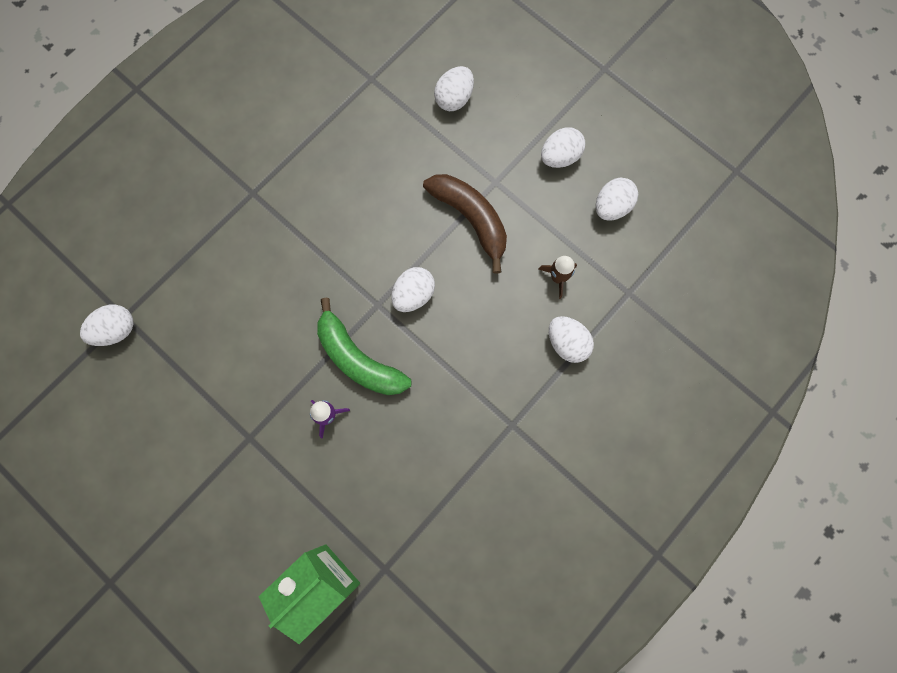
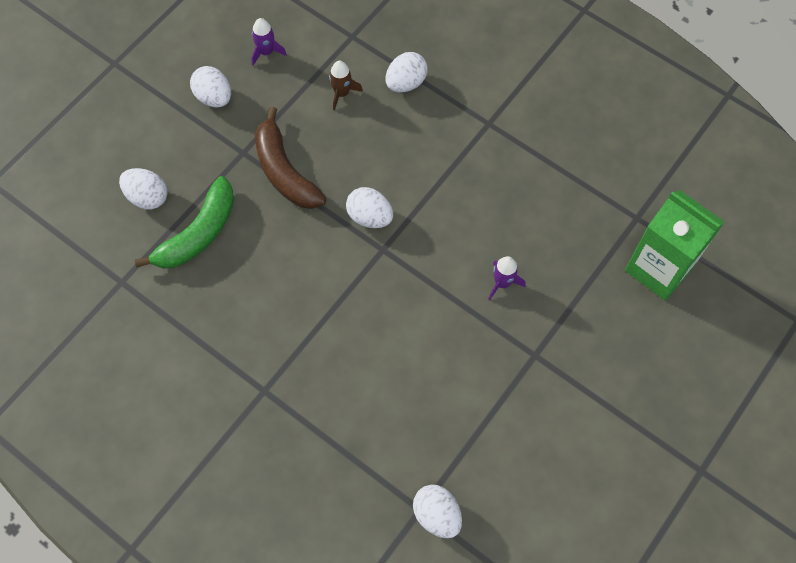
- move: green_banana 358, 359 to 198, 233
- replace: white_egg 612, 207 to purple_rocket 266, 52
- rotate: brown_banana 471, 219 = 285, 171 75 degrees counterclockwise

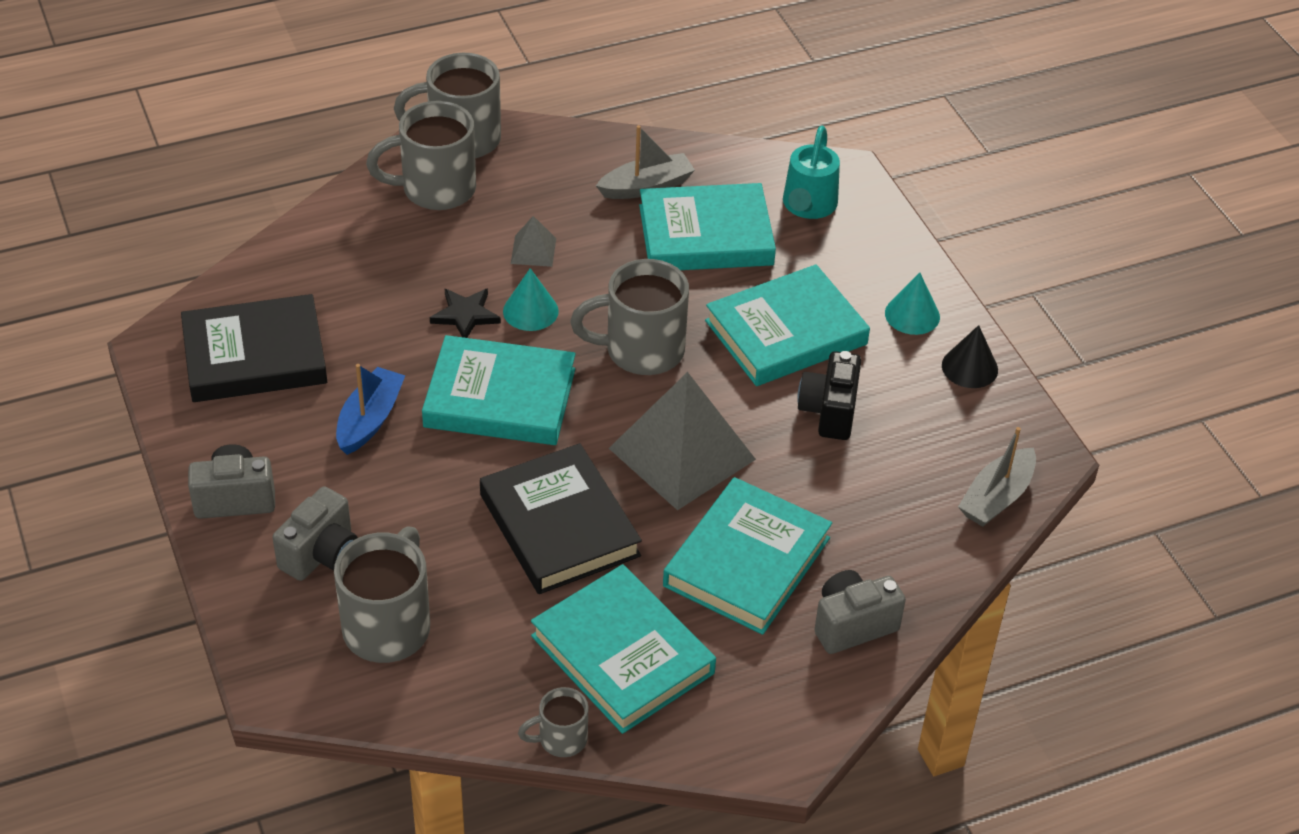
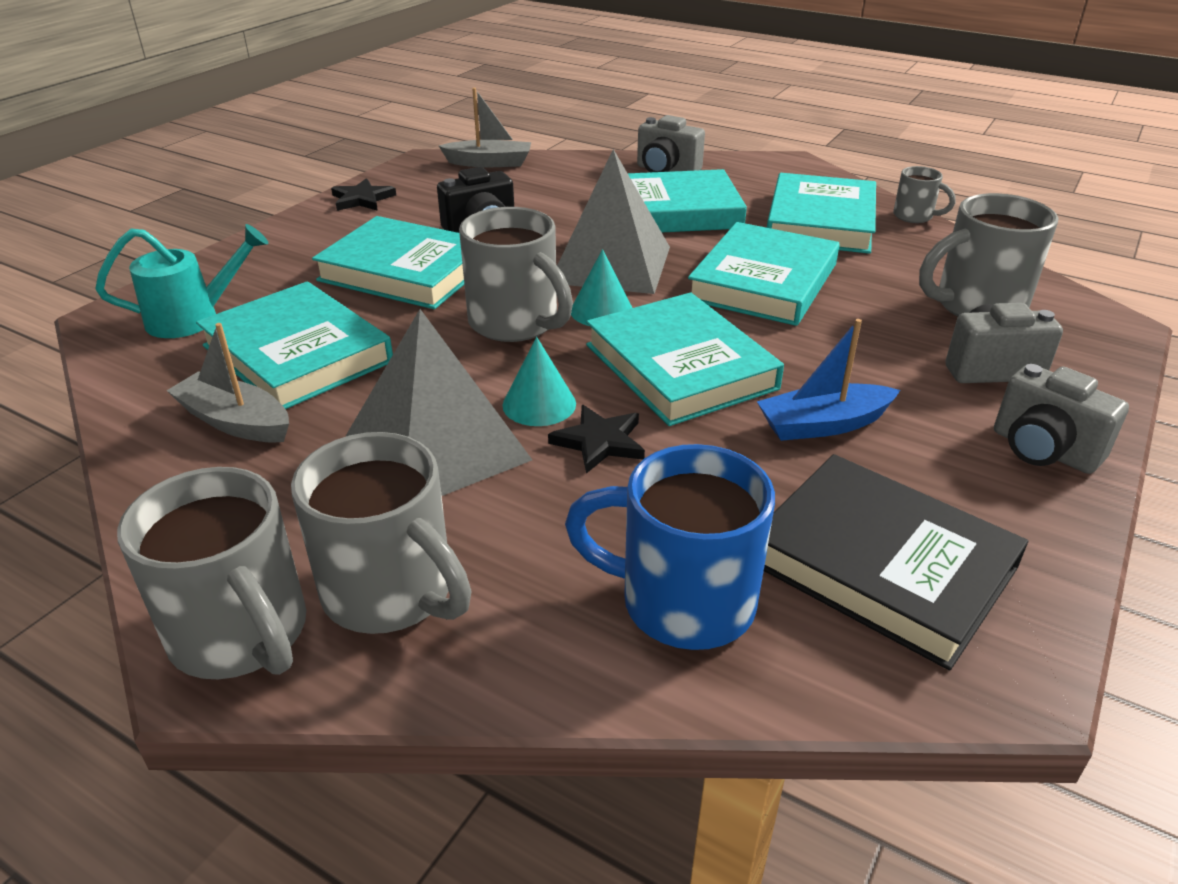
- replace: black_cone 969, 367 to black_star 362, 199
- resize: grey_pyramid 533, 250 = 437, 447 x2.30
- insert: blue_mug 682, 602
- move: turquoise_cone 912, 315 to 601, 311
- recolor: black_book 559, 525 to turquoise_book 763, 282

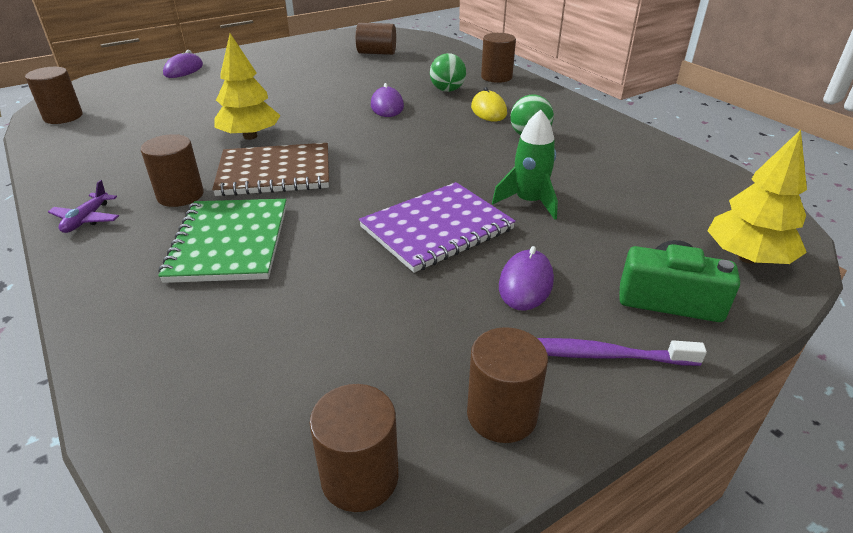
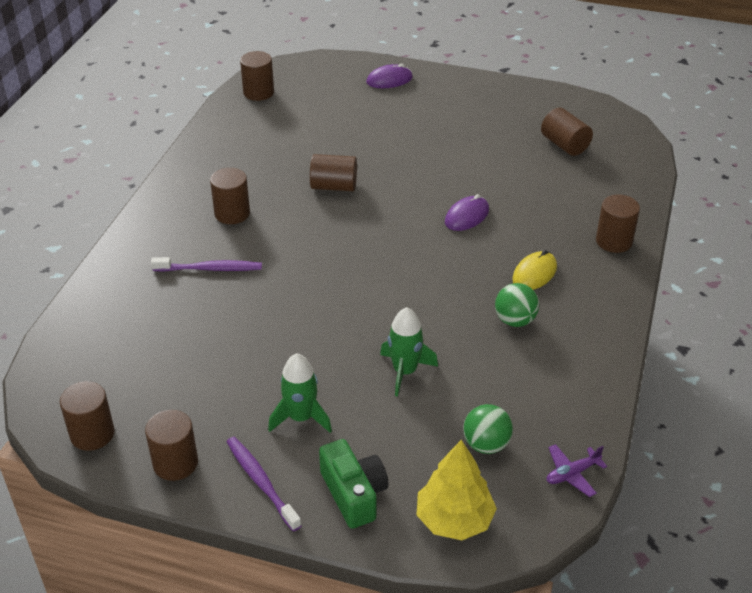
- replace: green_notebook 230, 242 to purple_toothbrush 209, 269
- replace: purple_mouse 526, 283 to green_rocket 301, 417
- replace: yellow_tree 250, 136 to brown_cylinder 334, 186
- move: green_ball 447, 90 to 486, 444
- move: purple_plane 87, 219 to 572, 474
- delete: brown_notebook 275, 172
- delete: purple_notebook 436, 228

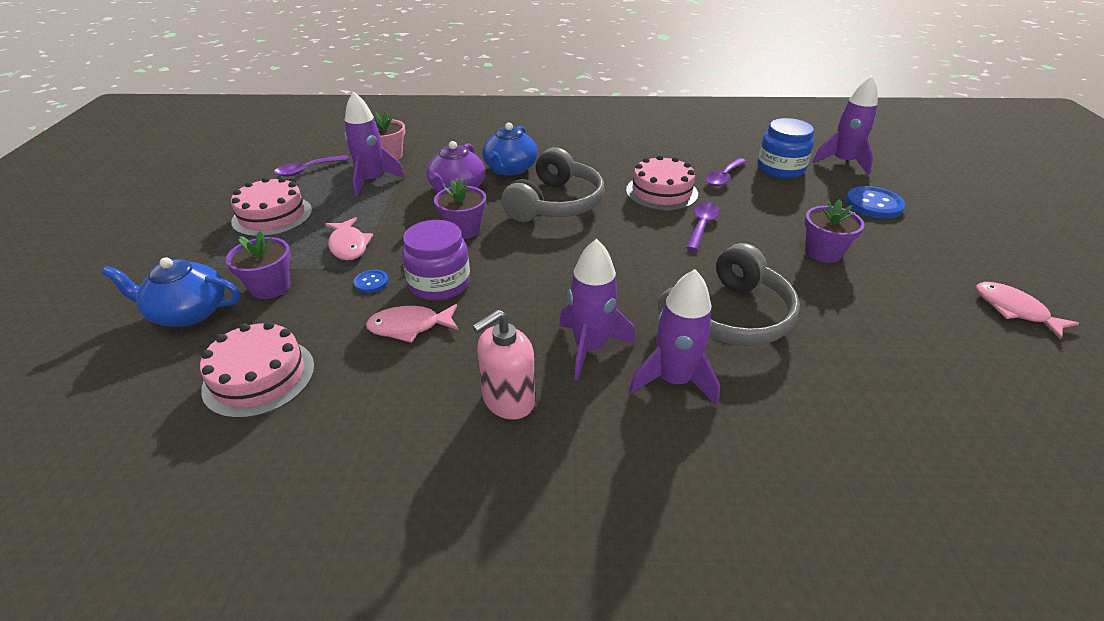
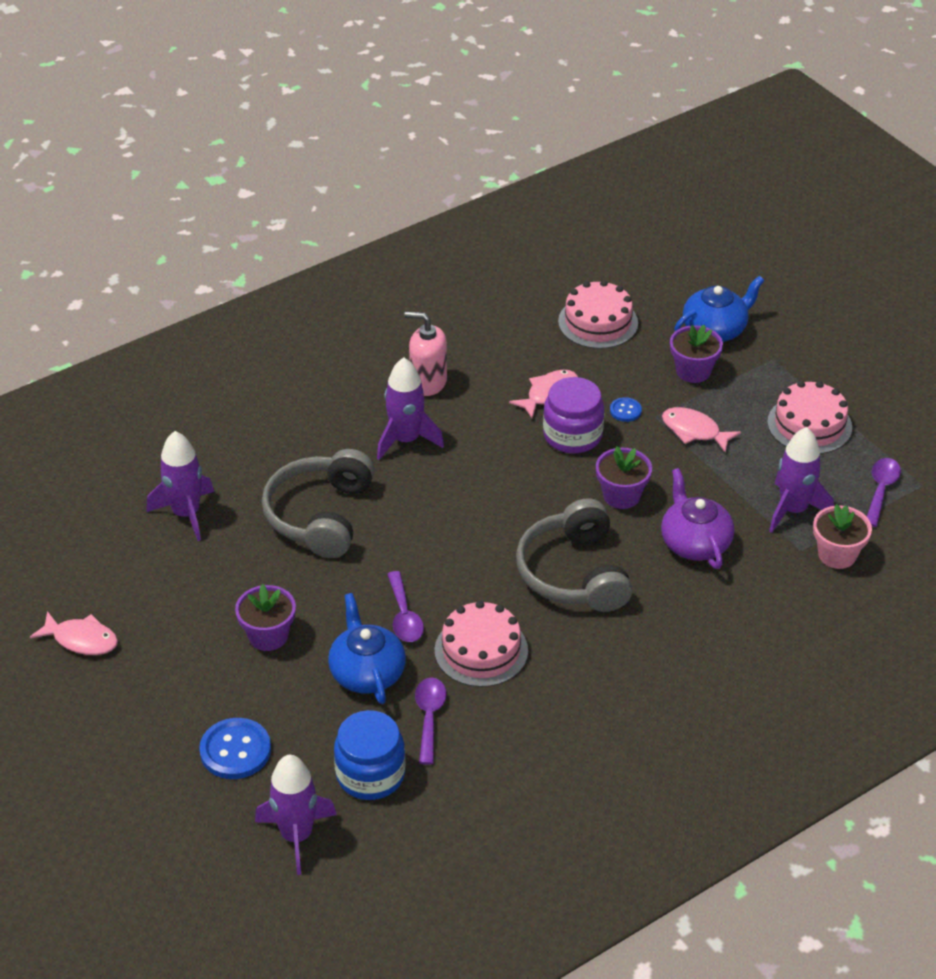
- move: purple_rocket 674, 380 to 186, 514
- move: blue_teapot 510, 169 to 367, 672
- rotate: pink_soap_dispenser 508, 400 = 428, 382 90 degrees counterclockwise

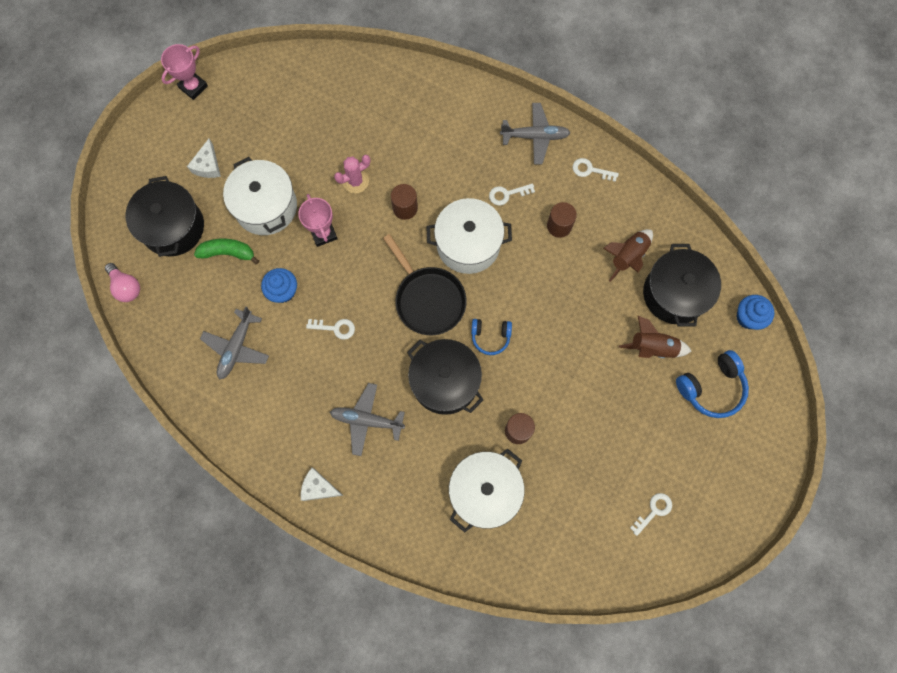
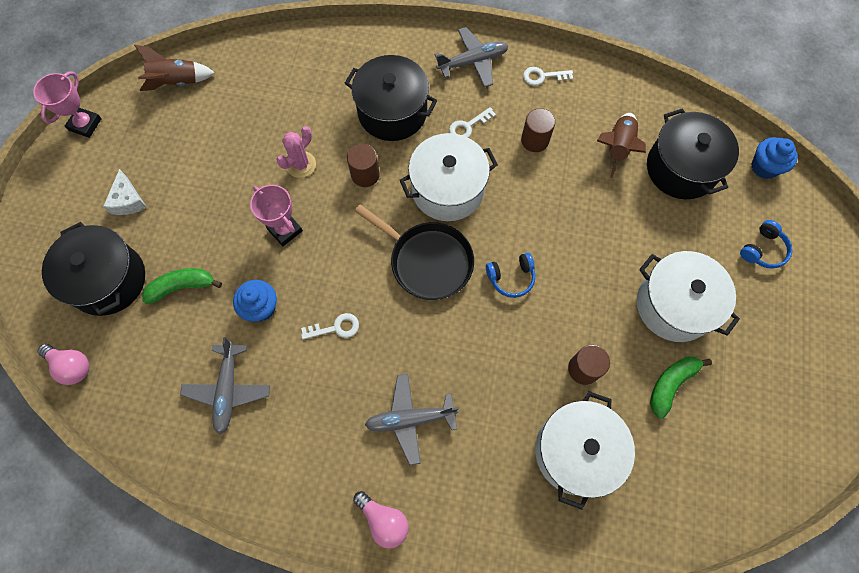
- move: brown_rocket 652, 347 to 176, 82
- move: black_pot 445, 382 to 392, 112
- replace: white_cheese 319, 487 to pink_light_bulb 384, 520
- move: white_pot 266, 206 to 674, 305
- insert: green_banana 671, 384
- resize: blue_headphones 711, 388 = 763, 250 x0.63
- delete: white_key 654, 511

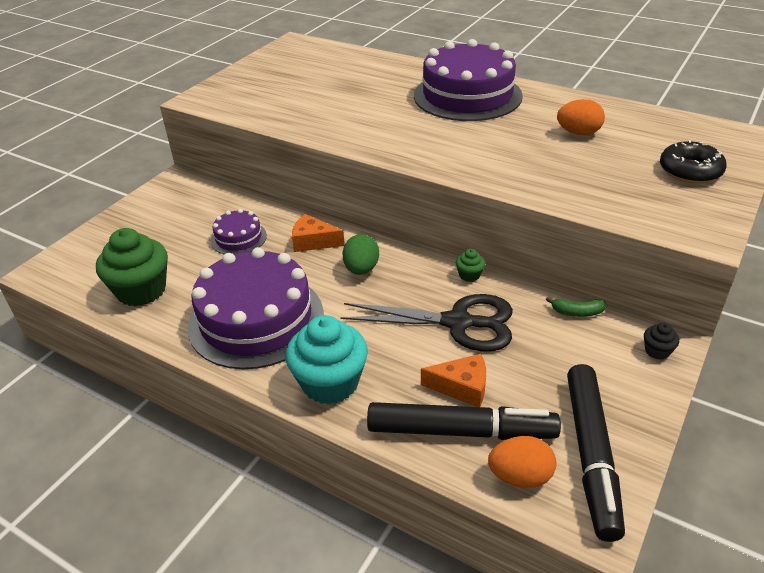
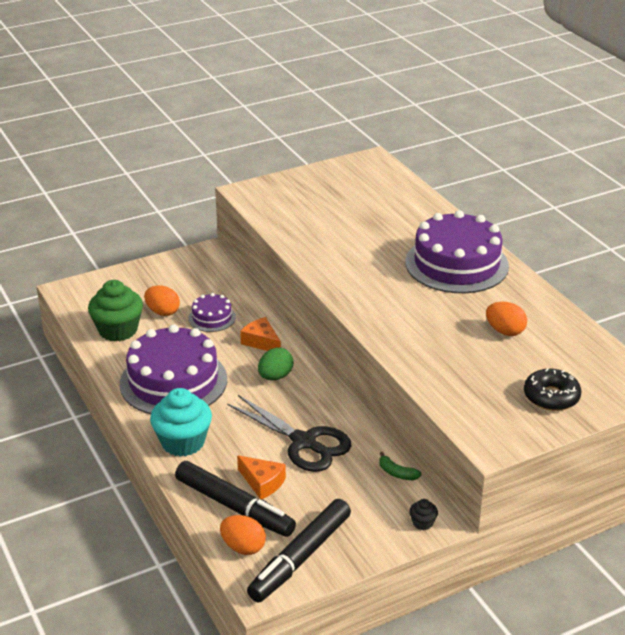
- insert: orange_egg 162, 312
- delete: green_cupcake 469, 275

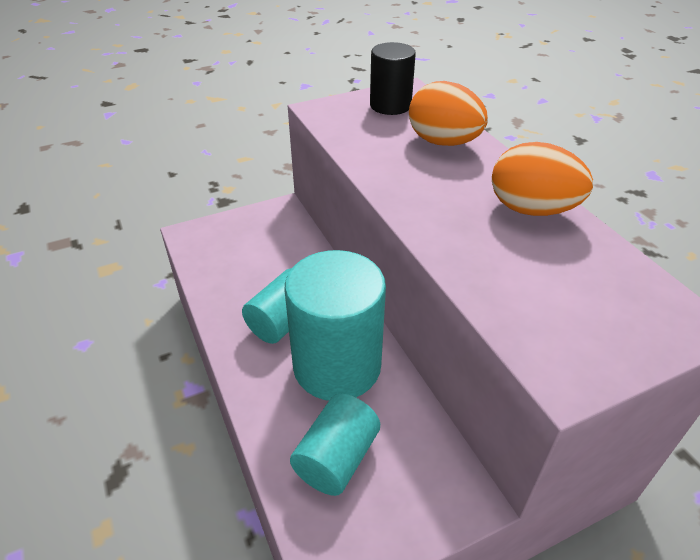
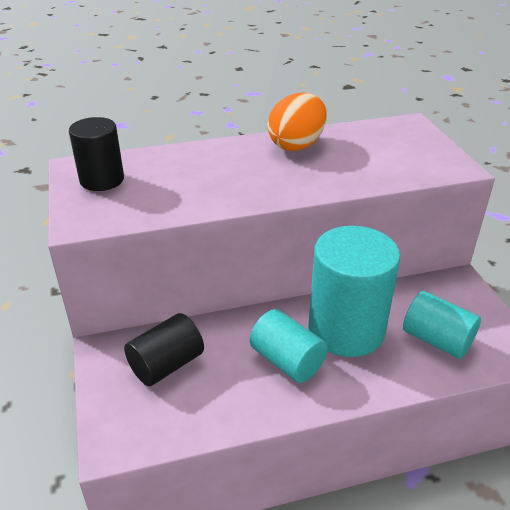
- insert: black_cylinder 166, 364
- delete: orange_egg 443, 142

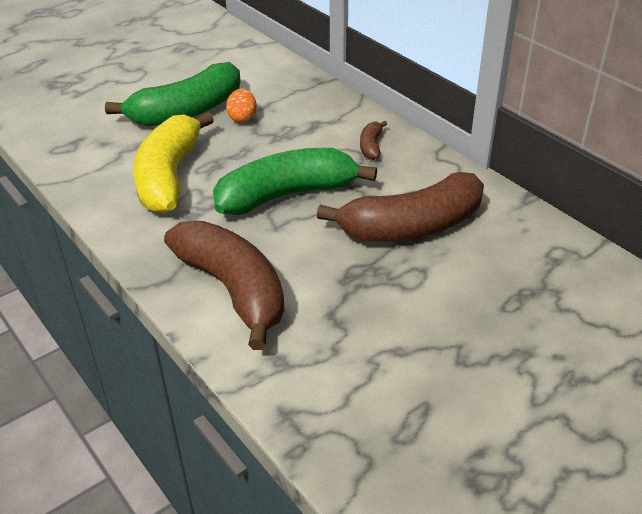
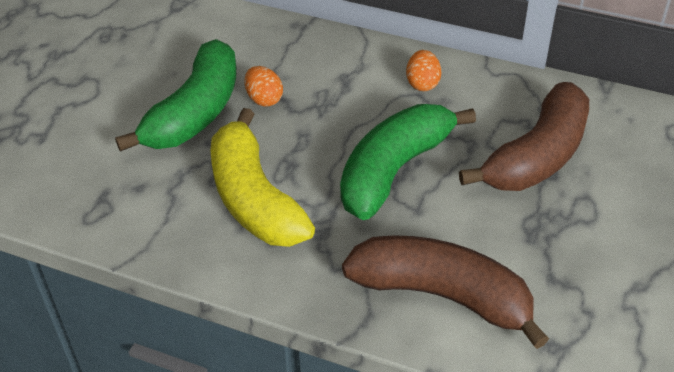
- replace: brown_banana 371, 146 to orange_egg 422, 84

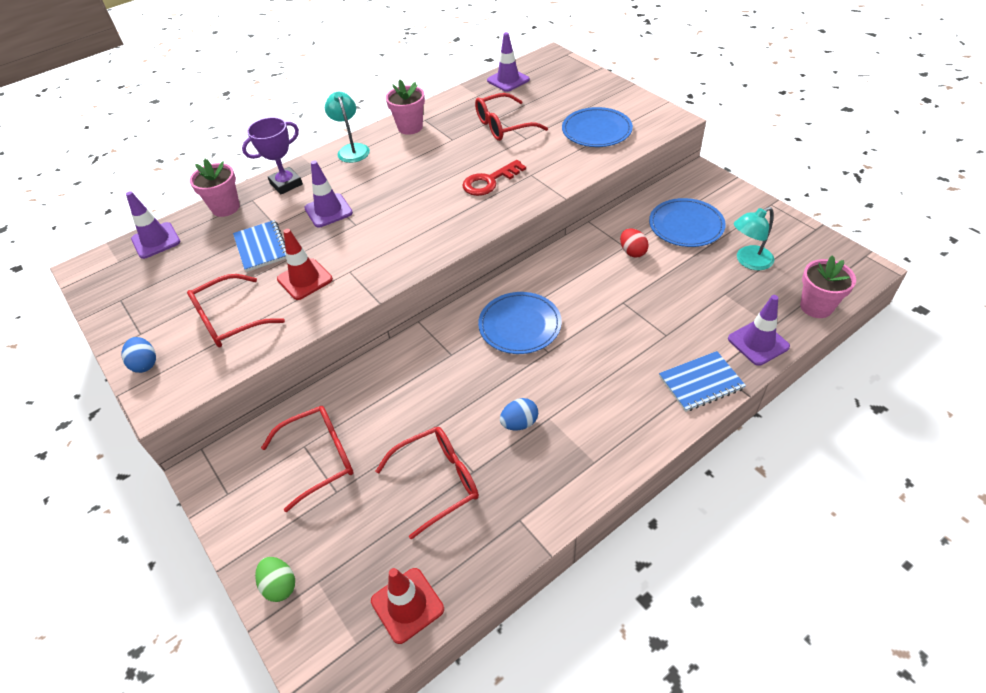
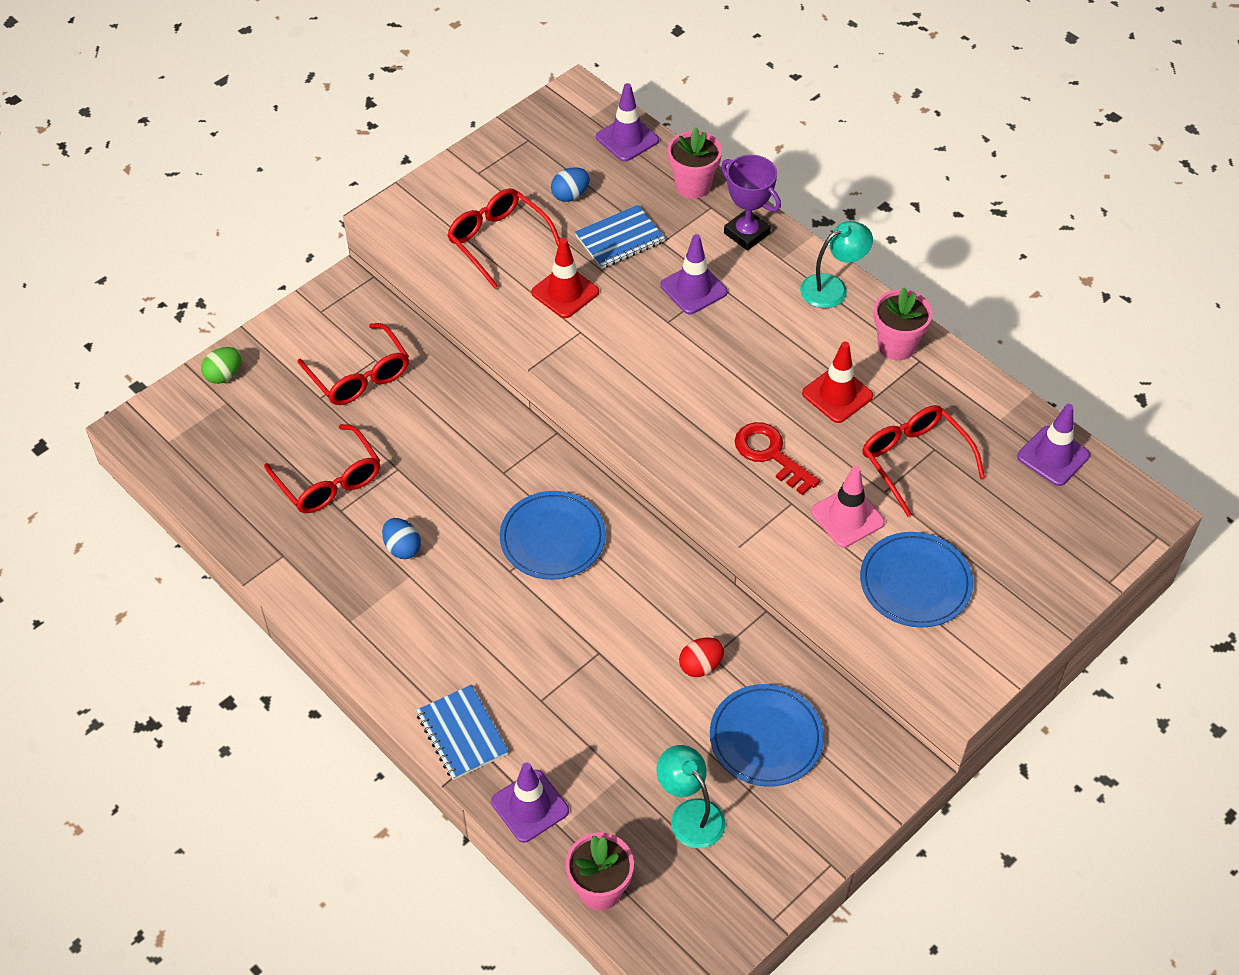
- move: blue_egg 145, 364 to 570, 195
- move: red_traffic_cone 407, 605 to 837, 395
- insert: pink_traffic_cone 847, 517

